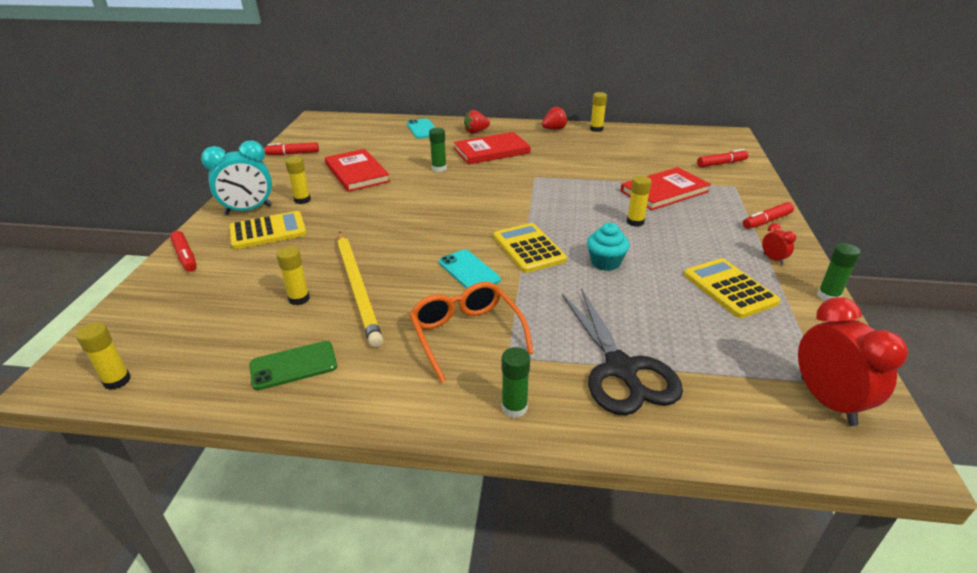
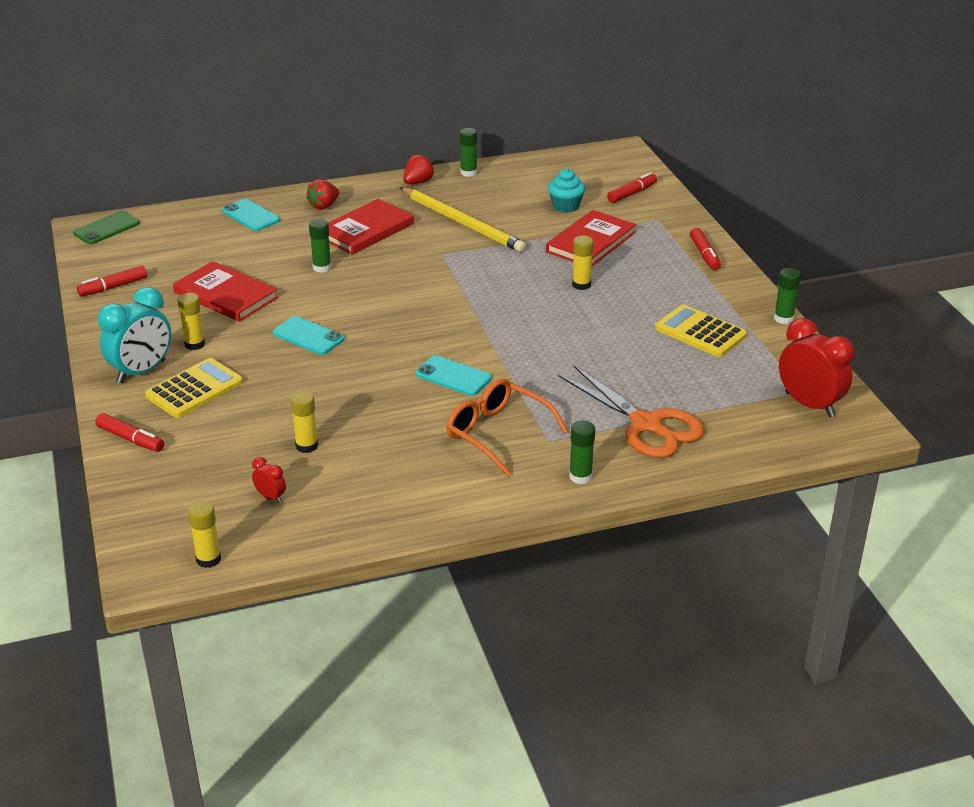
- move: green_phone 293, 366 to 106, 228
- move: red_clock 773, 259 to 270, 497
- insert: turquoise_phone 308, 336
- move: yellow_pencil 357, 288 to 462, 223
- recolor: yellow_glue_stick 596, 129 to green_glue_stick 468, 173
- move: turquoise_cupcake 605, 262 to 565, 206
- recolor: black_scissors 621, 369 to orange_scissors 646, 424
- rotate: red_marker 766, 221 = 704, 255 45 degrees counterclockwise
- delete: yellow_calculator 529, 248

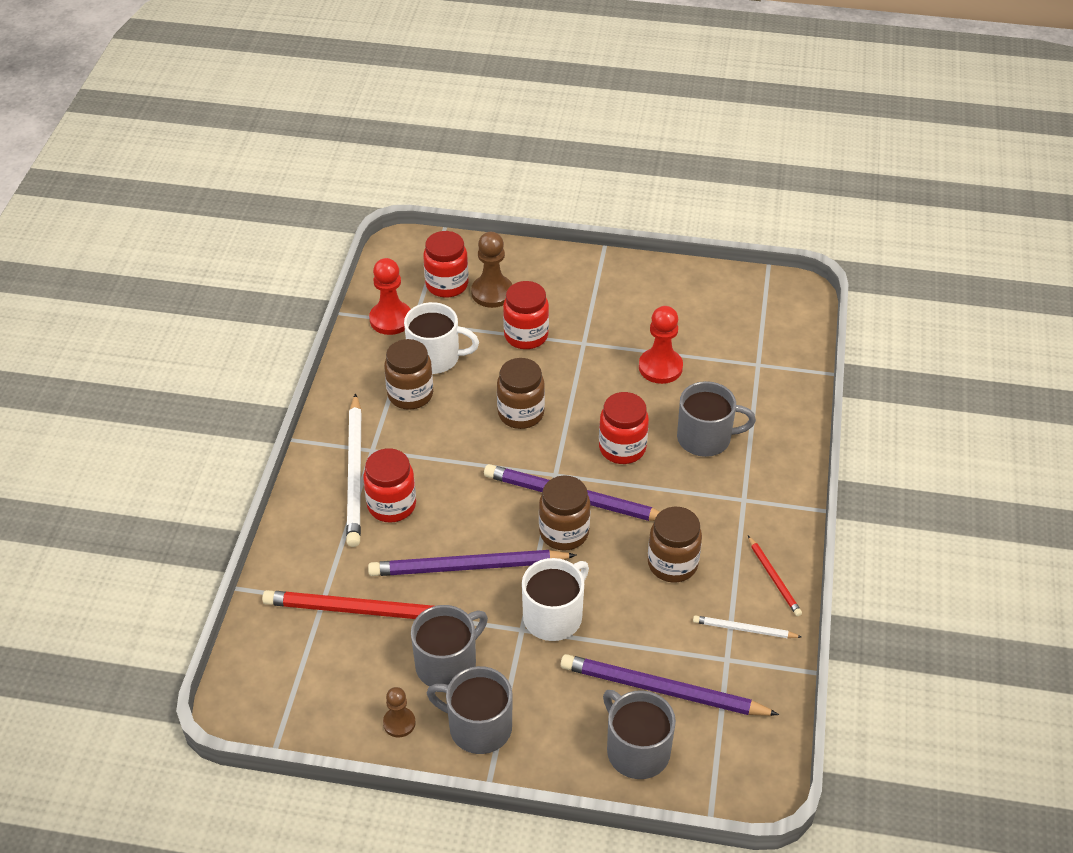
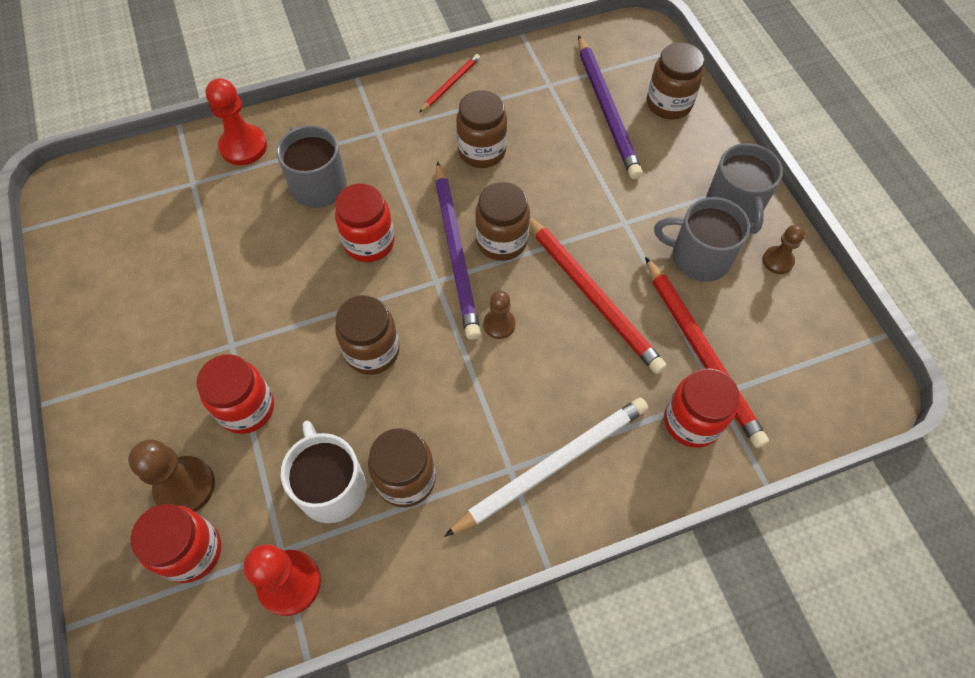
- move: red_pawn 660, 367 to 243, 146
- insert: brown_pawn 499, 324
- recolor: purple_pencil 468, 567 to red_pencil 592, 295
- replace: grey_mug 637, 750 to brown_jar 669, 104
- move: red_jar 391, 505 to 692, 421
- delete: white_mug 554, 616
- delete: white_pencil 744, 629

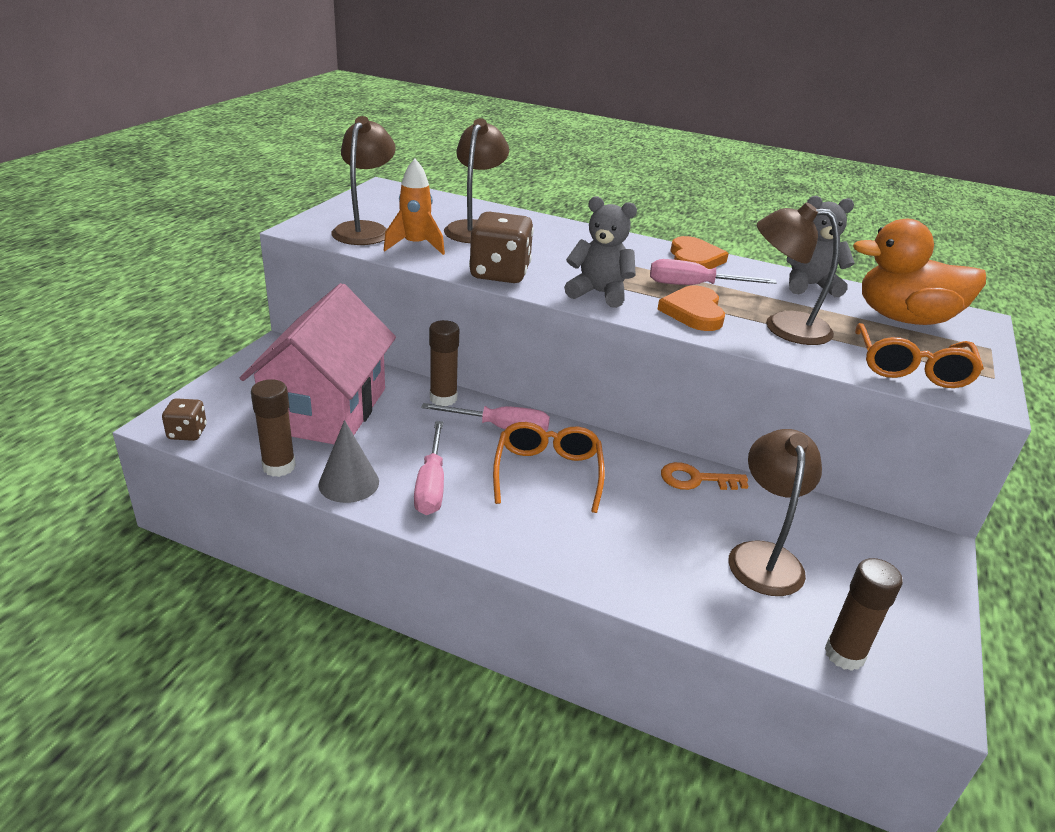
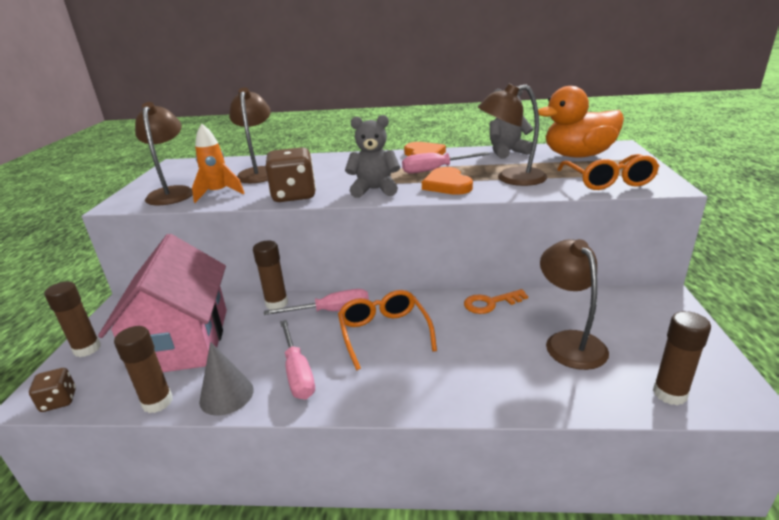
- insert: brown_glue_stick 87, 349

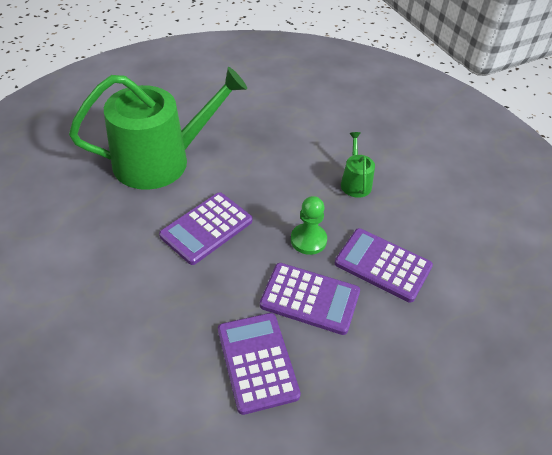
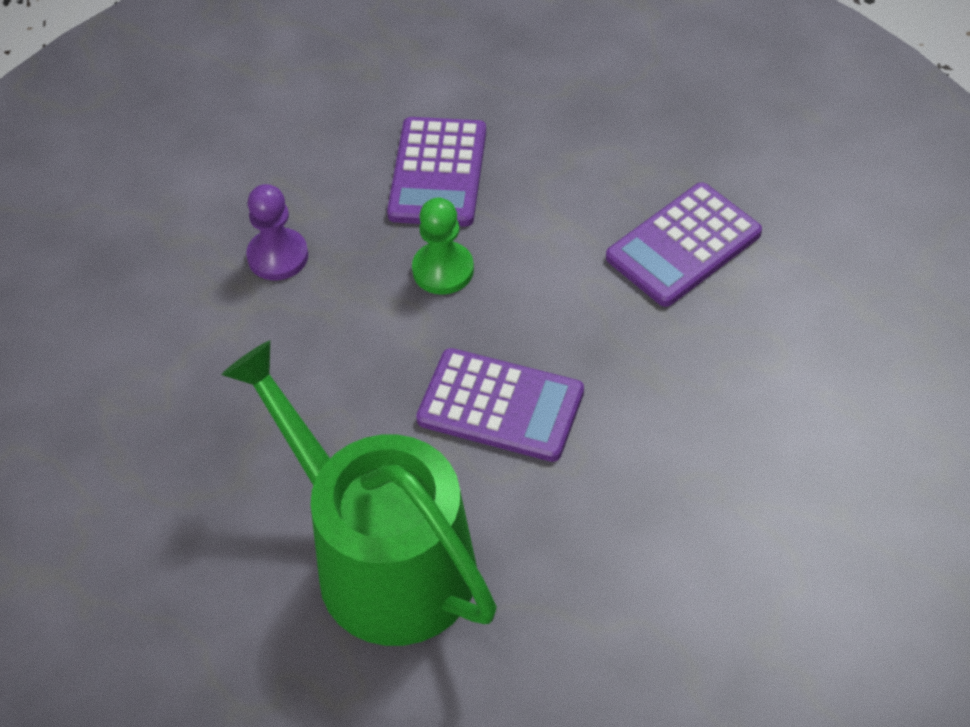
- replace: green_watering_can 355, 182 to purple_pawn 278, 256
- delete: purple_calculator 310, 299

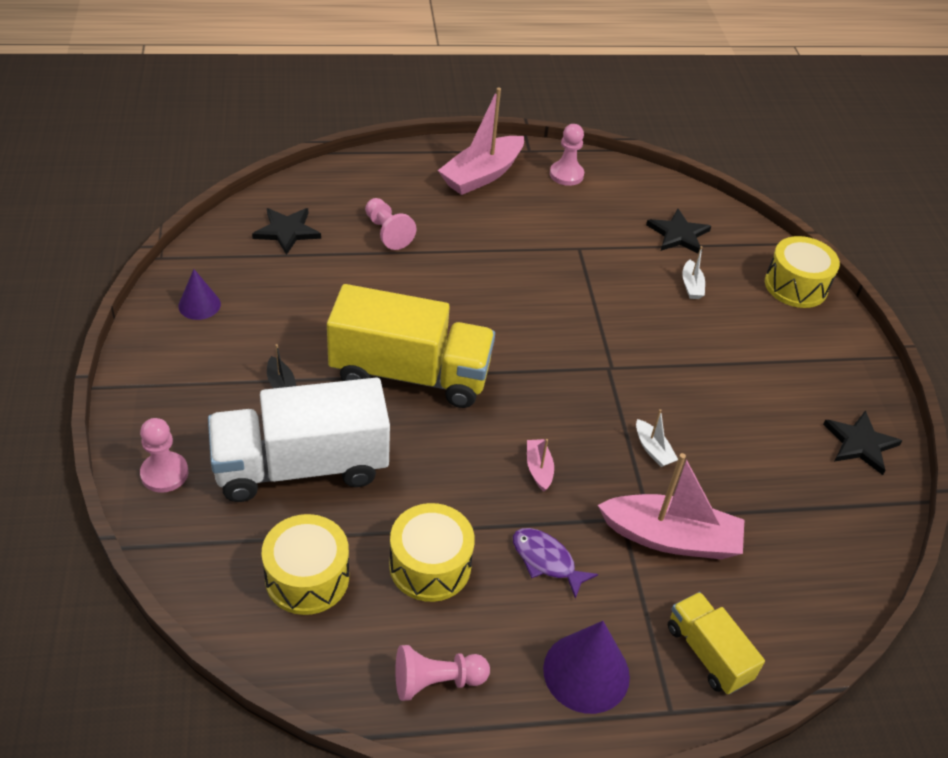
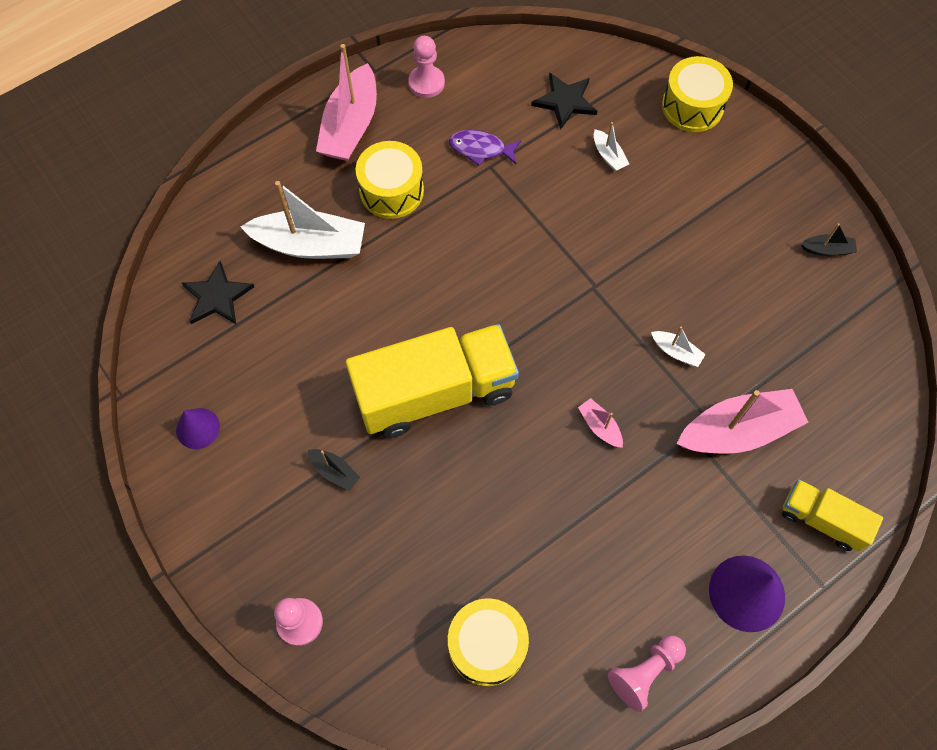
- replace: pink_pawn 387, 232 to white_boat 310, 245
- move: yellow_drum 430, 565 to 391, 191
- move: purple_fish 546, 561 to 481, 149
- replace: black_star 860, 444 to black_boat 827, 249
- delete: white_truck 301, 466

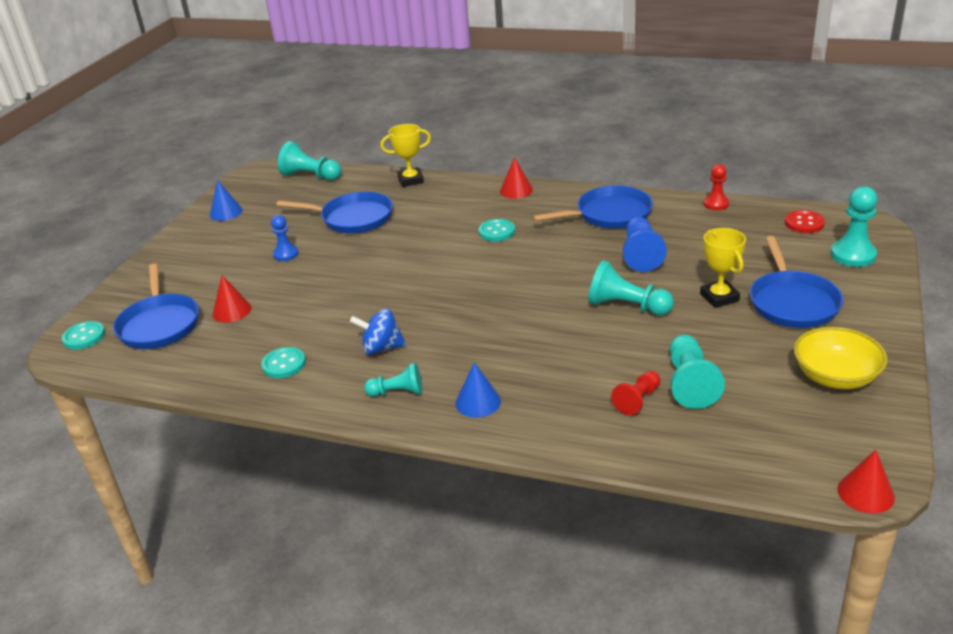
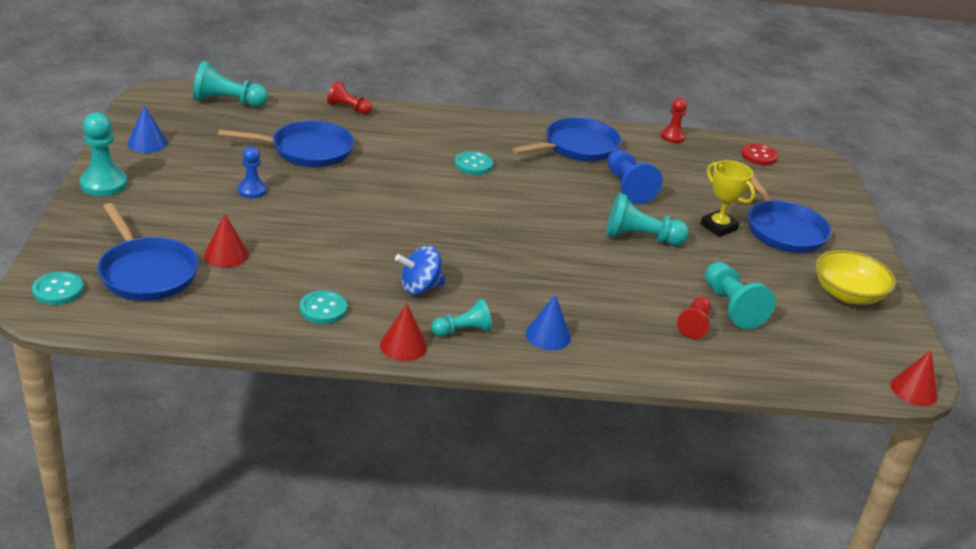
- move: turquoise_pawn 853, 255 to 103, 184
- replace: yellow_trophy 410, 180 to red_pawn 348, 108
- move: red_cone 516, 190 to 403, 345

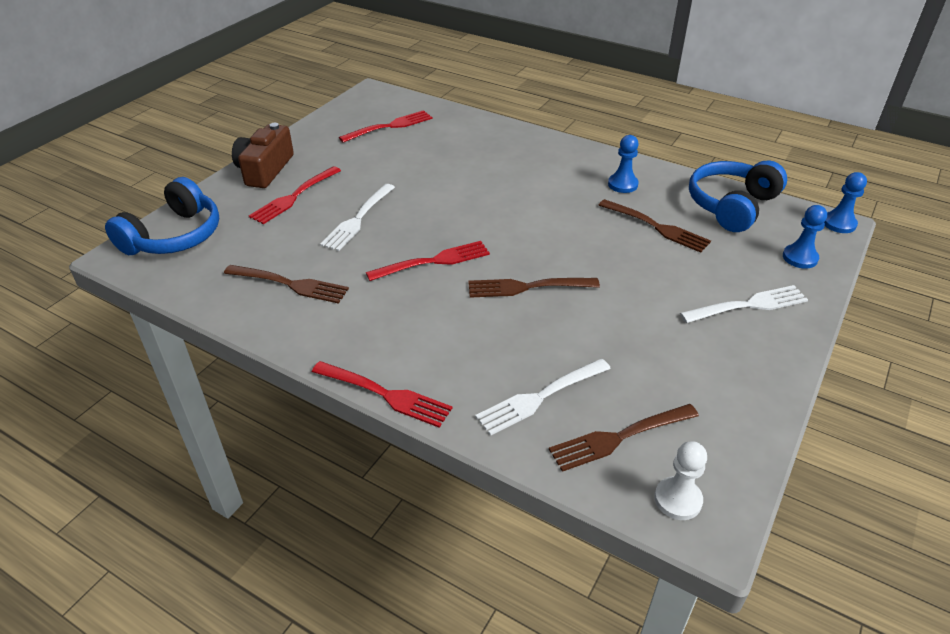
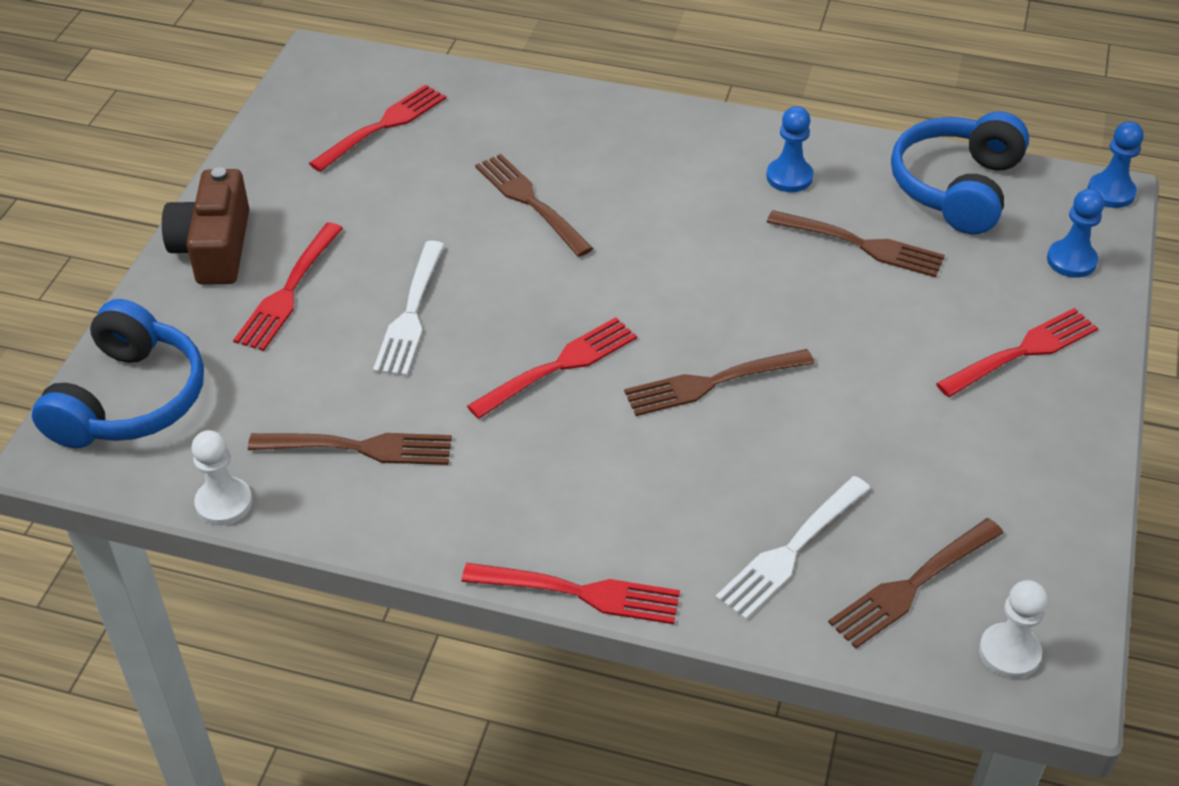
- insert: white_pawn 224, 503
- insert: brown_fork 531, 202
- recolor: white_fork 747, 306 to red_fork 1021, 353

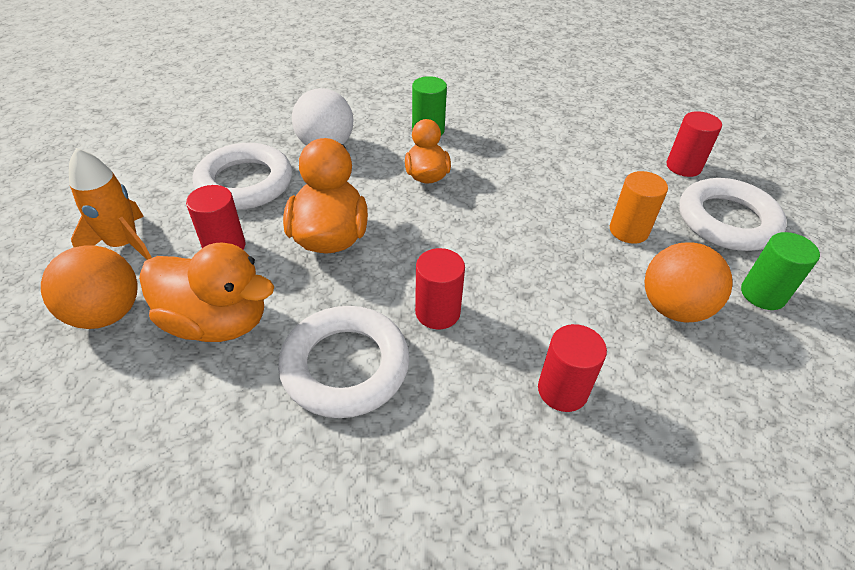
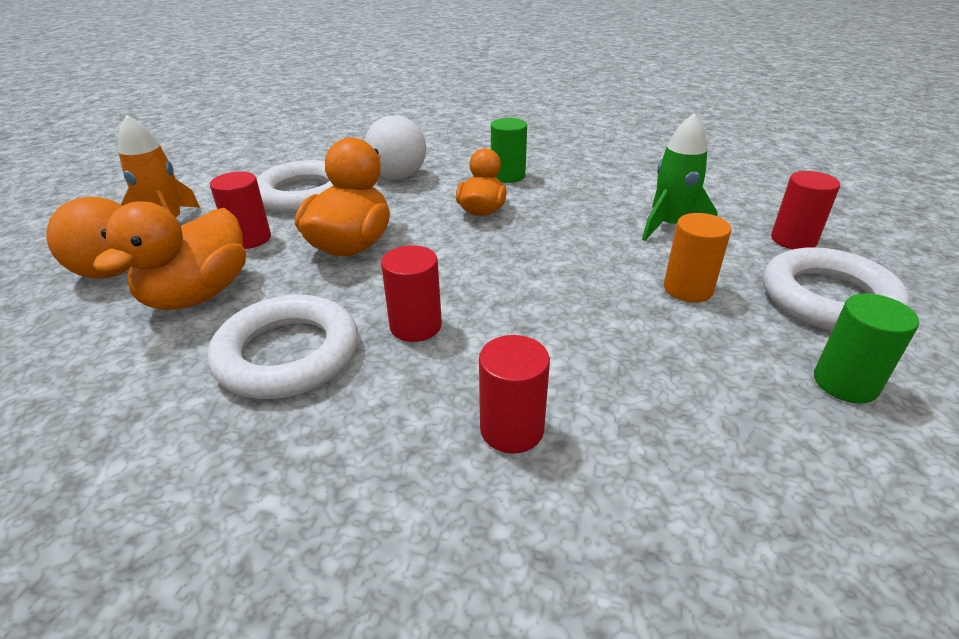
- rotate: orange_duck 217, 322 = 198, 295 75 degrees clockwise
- insert: green_rocket 670, 226
- delete: orange_ball 673, 308

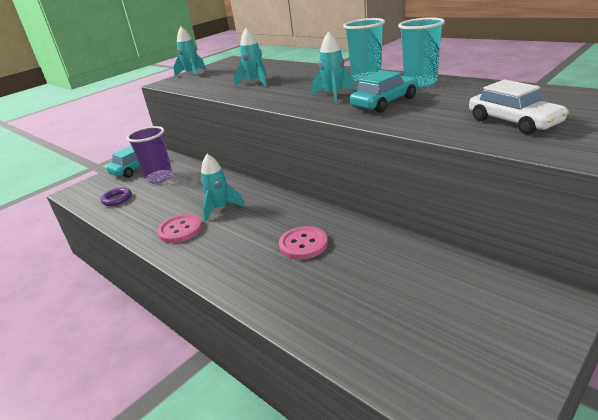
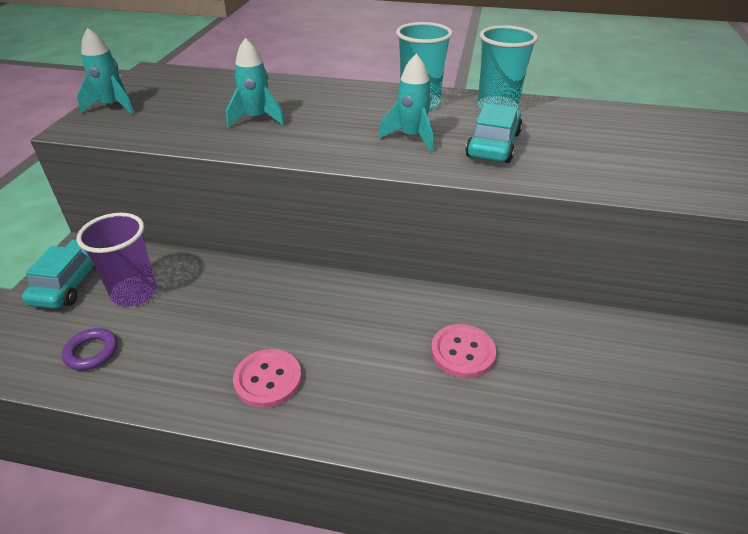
- delete: turquoise_rocket 220, 208
- delete: white_car 513, 122

